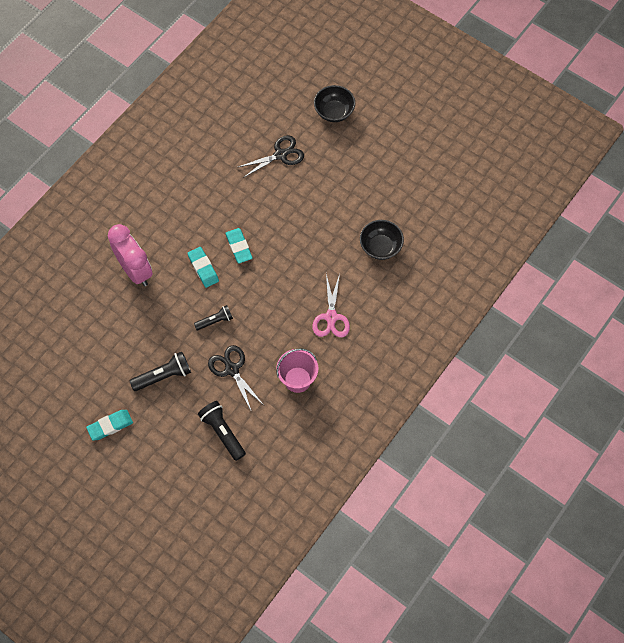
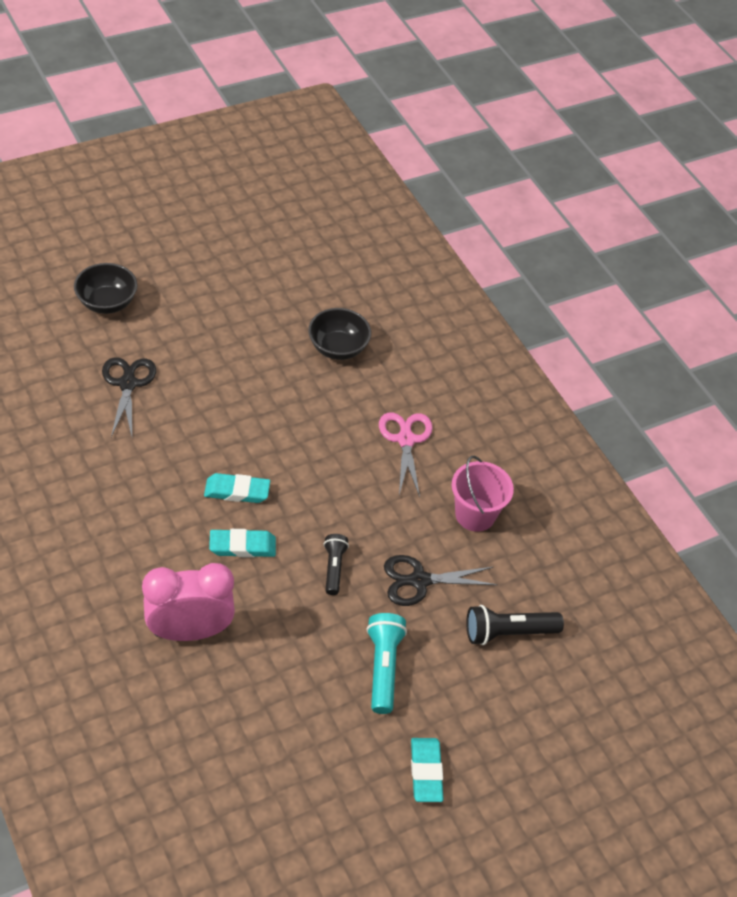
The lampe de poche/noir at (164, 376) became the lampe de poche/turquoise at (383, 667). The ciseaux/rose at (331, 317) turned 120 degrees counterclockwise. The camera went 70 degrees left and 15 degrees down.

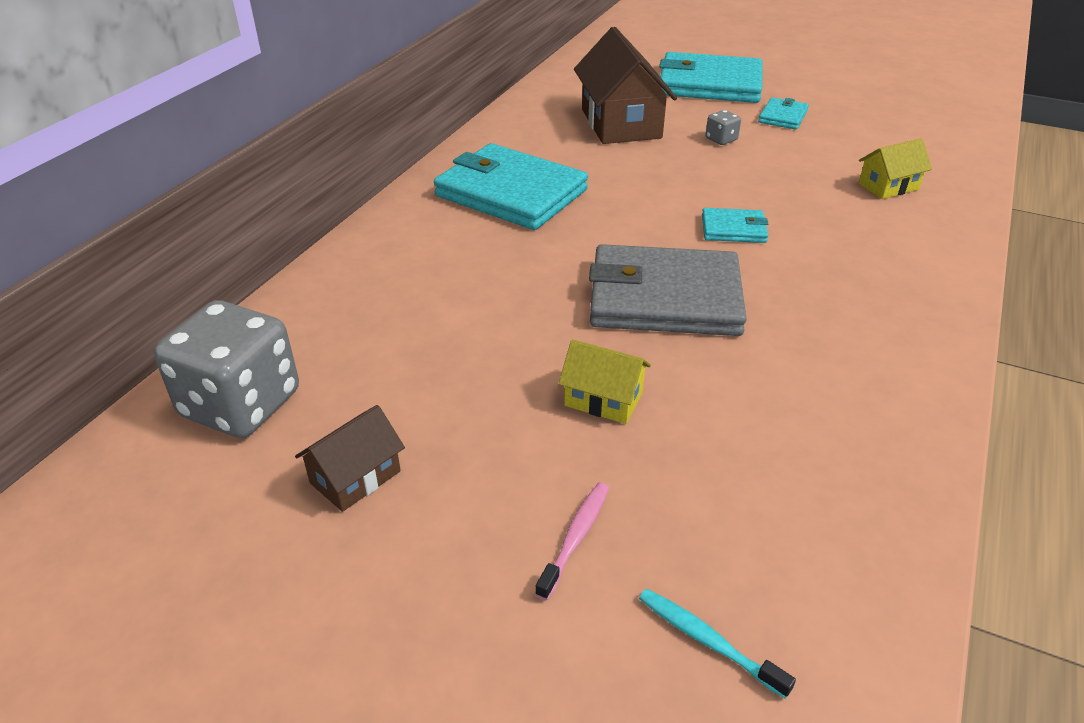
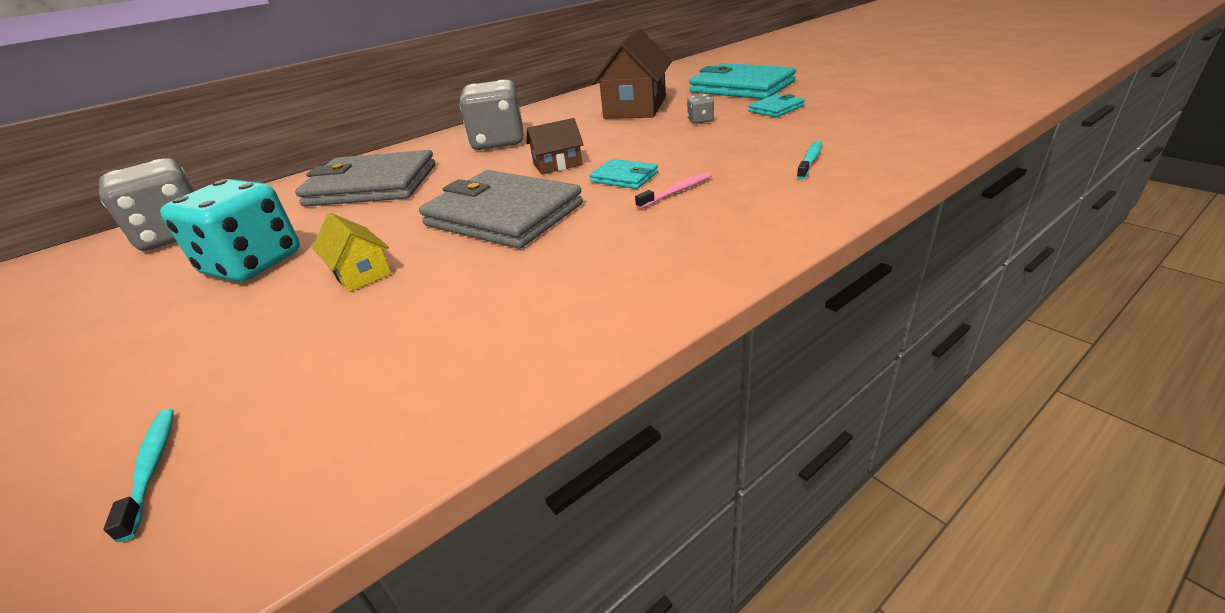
The maison/marron moved from (355, 477) to (557, 164). The portefeuille/turquoise at (511, 193) was replaced by the dé/gris at (498, 142). The brosse à dents/rose moved from (575, 538) to (676, 192). The maison/jaune at (888, 186) was replaced by the brosse à dents/turquoise at (810, 161). The dé/turquoise at (253, 263) appeared. The portefeuille/gris at (372, 185) appeared. The camera went 30 degrees right and 5 degrees down.

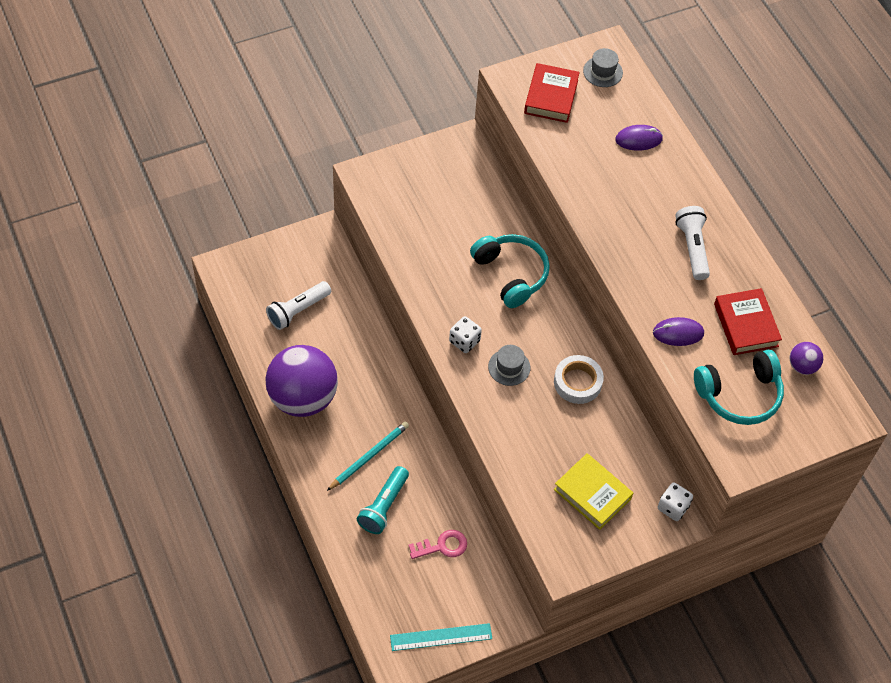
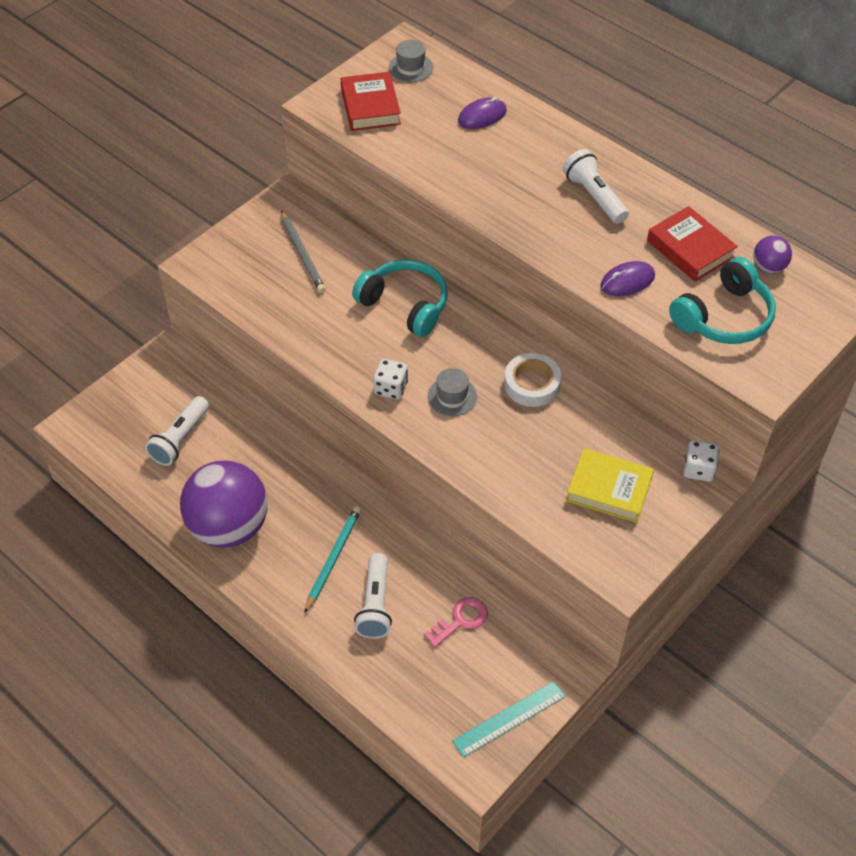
The lampe de poche/turquoise at (384, 506) became the lampe de poche/blanc at (375, 605). The crayon/gris at (302, 254) appeared. The camera went 20 degrees left and 5 degrees down.

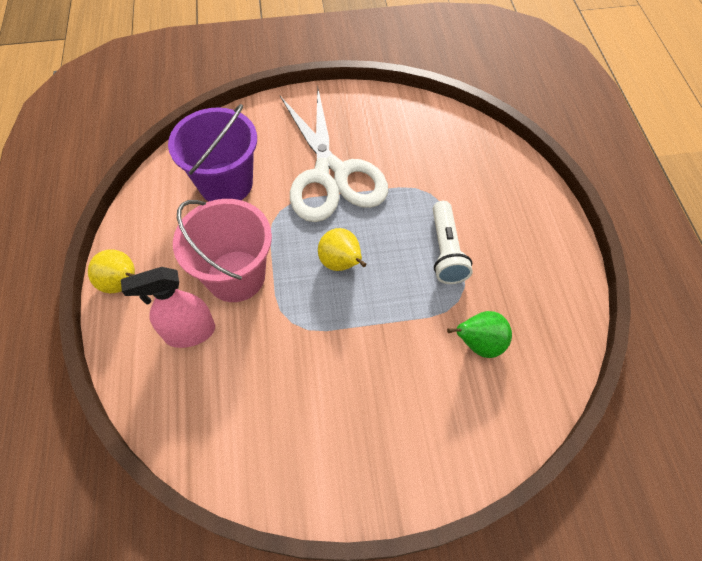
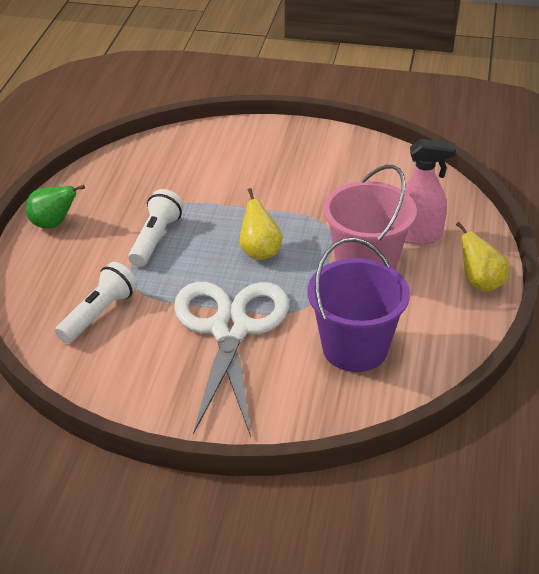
The poire/vert moved from (479, 344) to (53, 224). The lampe de poche/blanc at (99, 314) appeared. The camera went 160 degrees left and 20 degrees down.

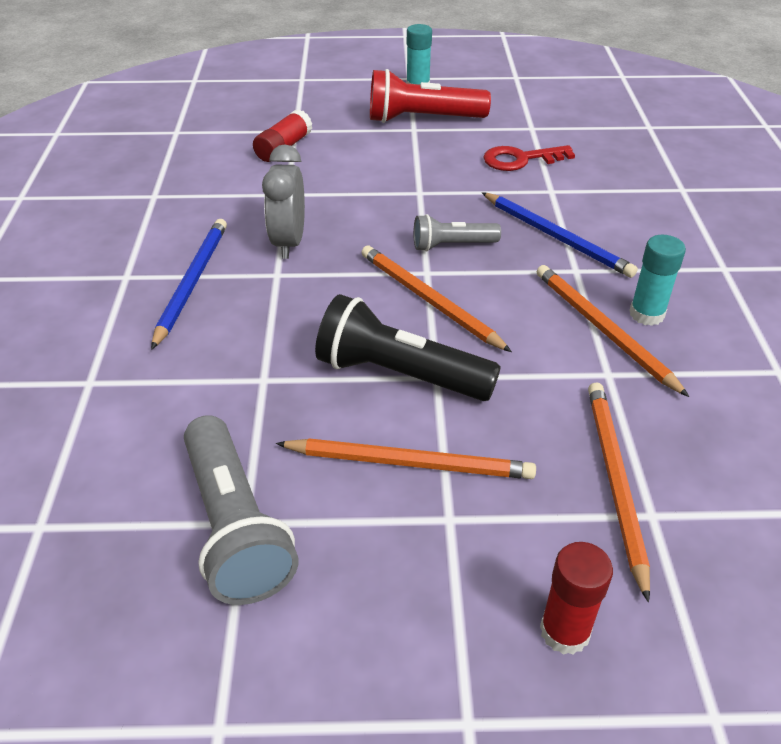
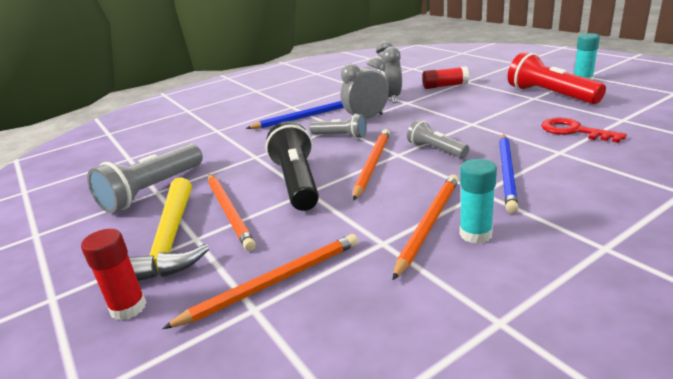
The marteau/jaune at (171, 240) appeared. The lampe de poche/gris at (340, 136) appeared. The réveil/gris at (390, 98) appeared. The camera went 60 degrees right and 15 degrees down.

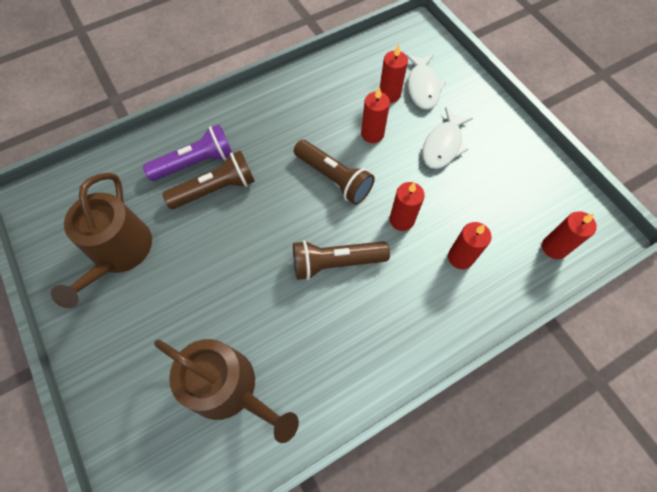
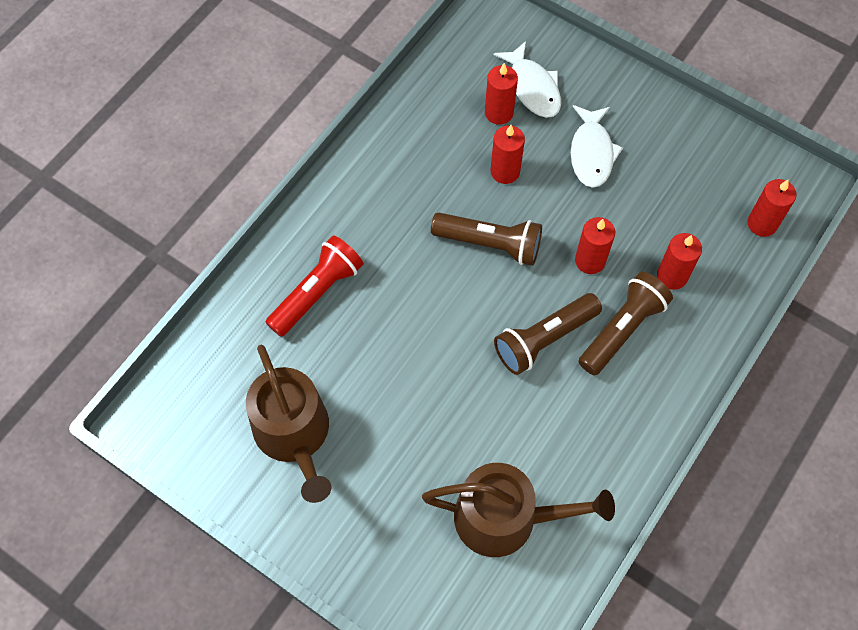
The lampe de poche/violet at (195, 163) became the lampe de poche/rouge at (317, 293). The lampe de poche/marron moved from (216, 189) to (622, 329). The camera went 25 degrees left and 0 degrees up.

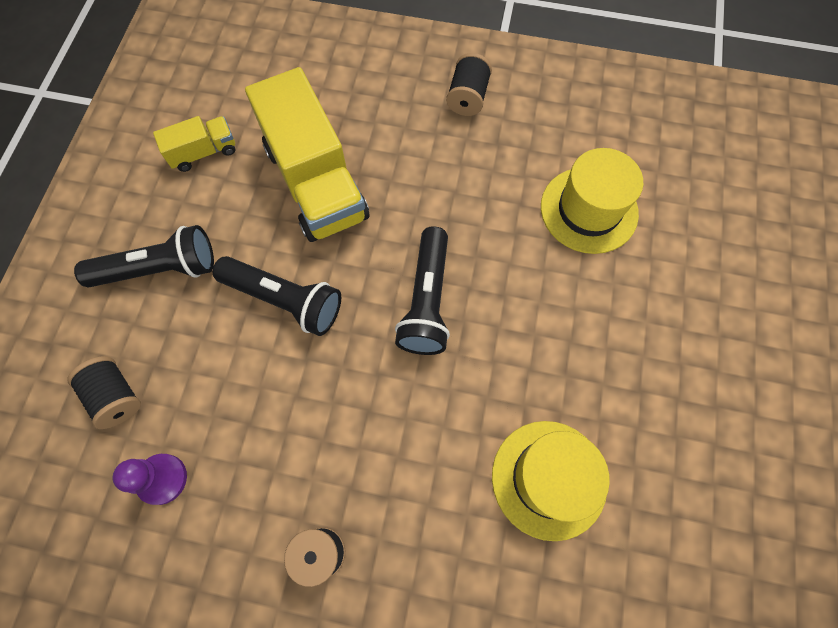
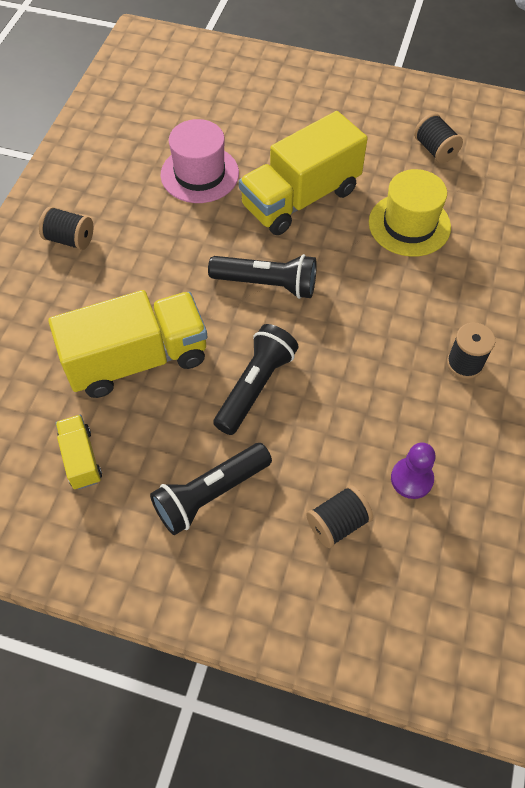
The lampe de poche/noir at (159, 269) turned 120 degrees counterclockwise. The chapeau/jaune at (589, 210) became the chapeau/rose at (199, 174). The camion/jaune at (300, 198) appeared. The bobine/noir at (435, 150) appeared. The camera went 85 degrees left and 10 degrees down.

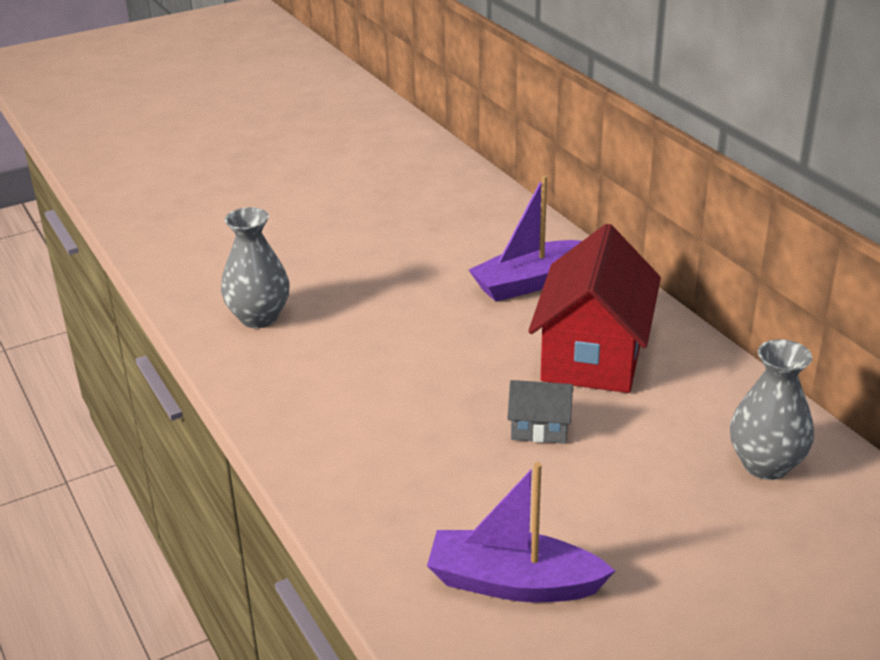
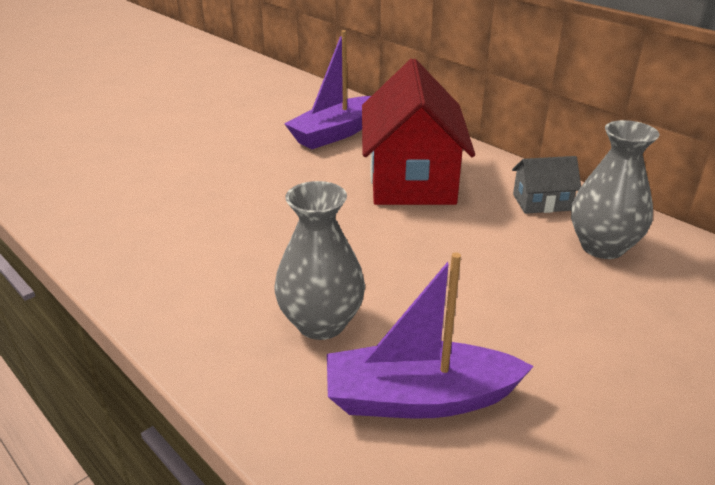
The vase/gris moved from (259, 317) to (321, 323). The maison/gris moved from (539, 428) to (541, 202). The camera went 15 degrees left and 0 degrees up.

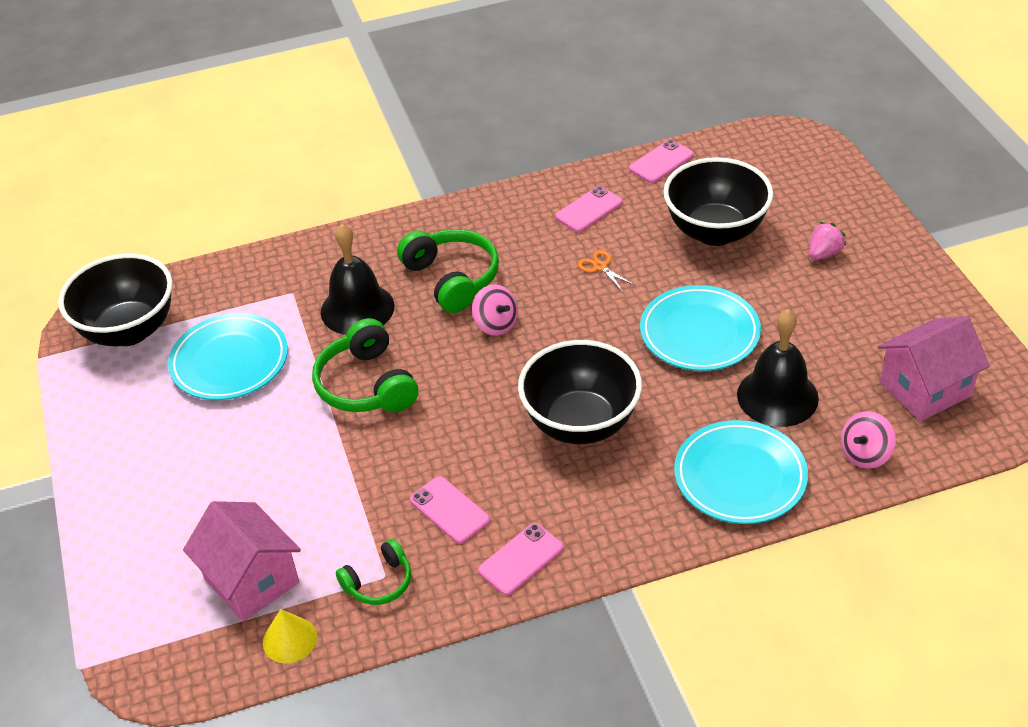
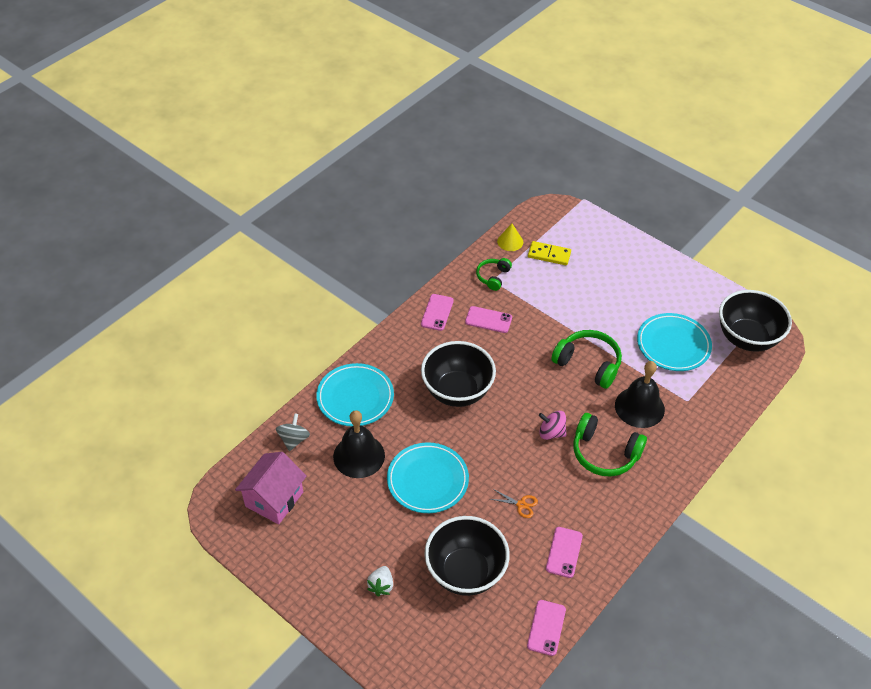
The maison/rose at (251, 580) was replaced by the domino/jaune at (549, 255). The fraise/rose at (824, 253) became the fraise/blanc at (381, 586). The toupie/rose at (865, 454) became the toupie/gris at (294, 439). The camera went 145 degrees right and 5 degrees up.

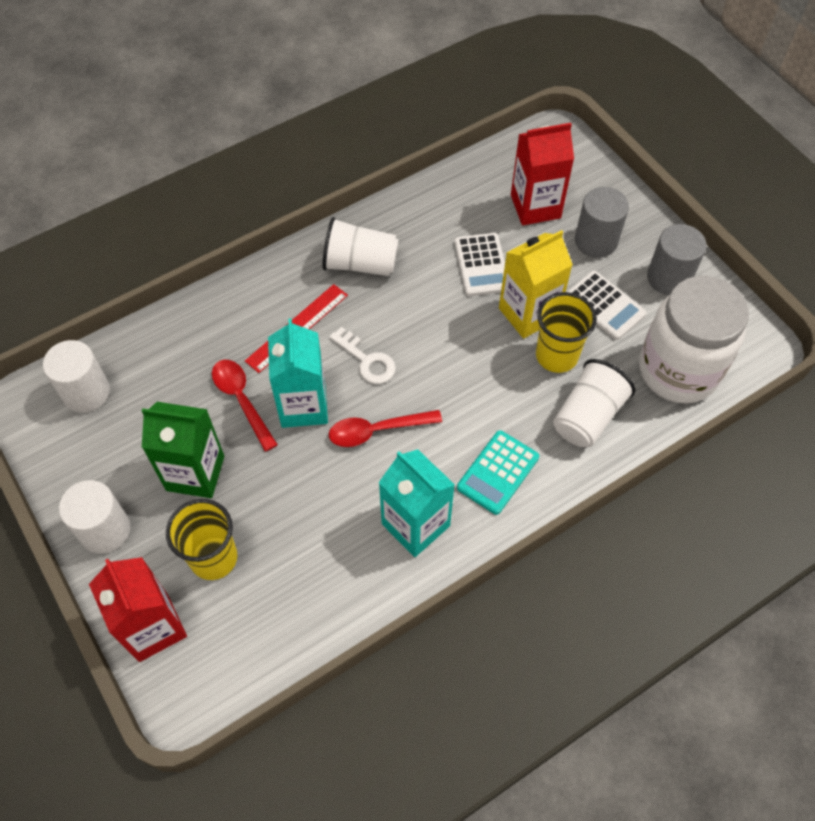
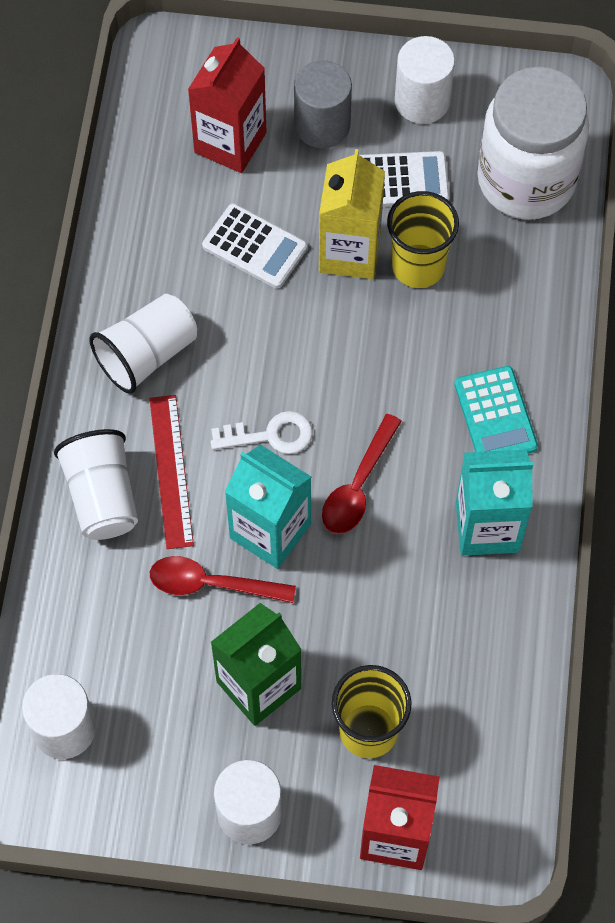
The gobelet/blanc moved from (587, 416) to (102, 496). The cylindre/gris at (668, 278) became the cylindre/blanc at (422, 101). The camera went 50 degrees left and 5 degrees up.

